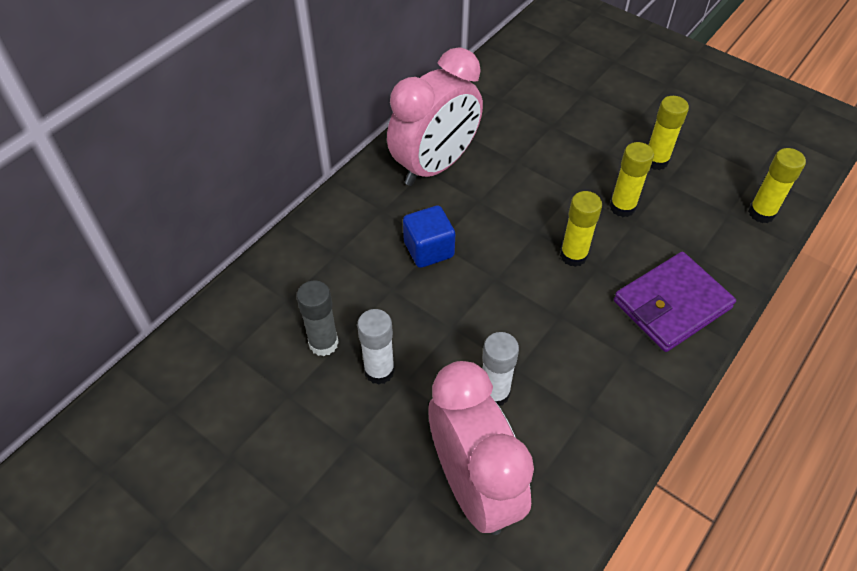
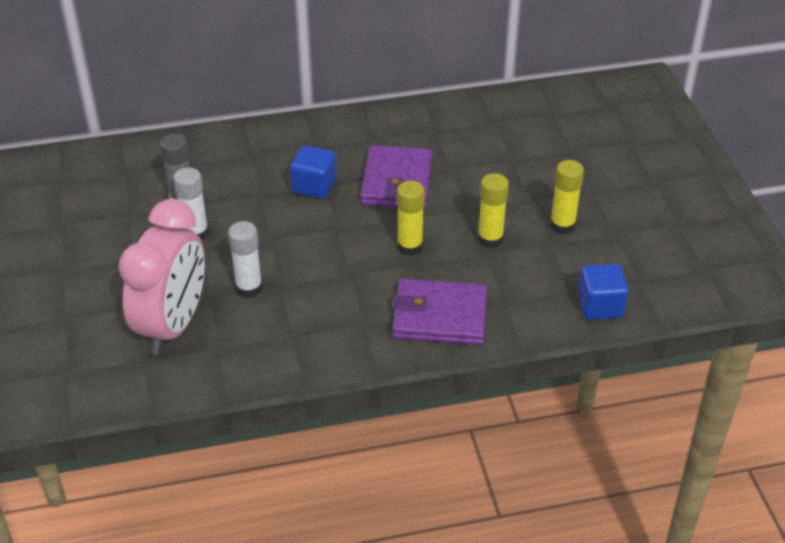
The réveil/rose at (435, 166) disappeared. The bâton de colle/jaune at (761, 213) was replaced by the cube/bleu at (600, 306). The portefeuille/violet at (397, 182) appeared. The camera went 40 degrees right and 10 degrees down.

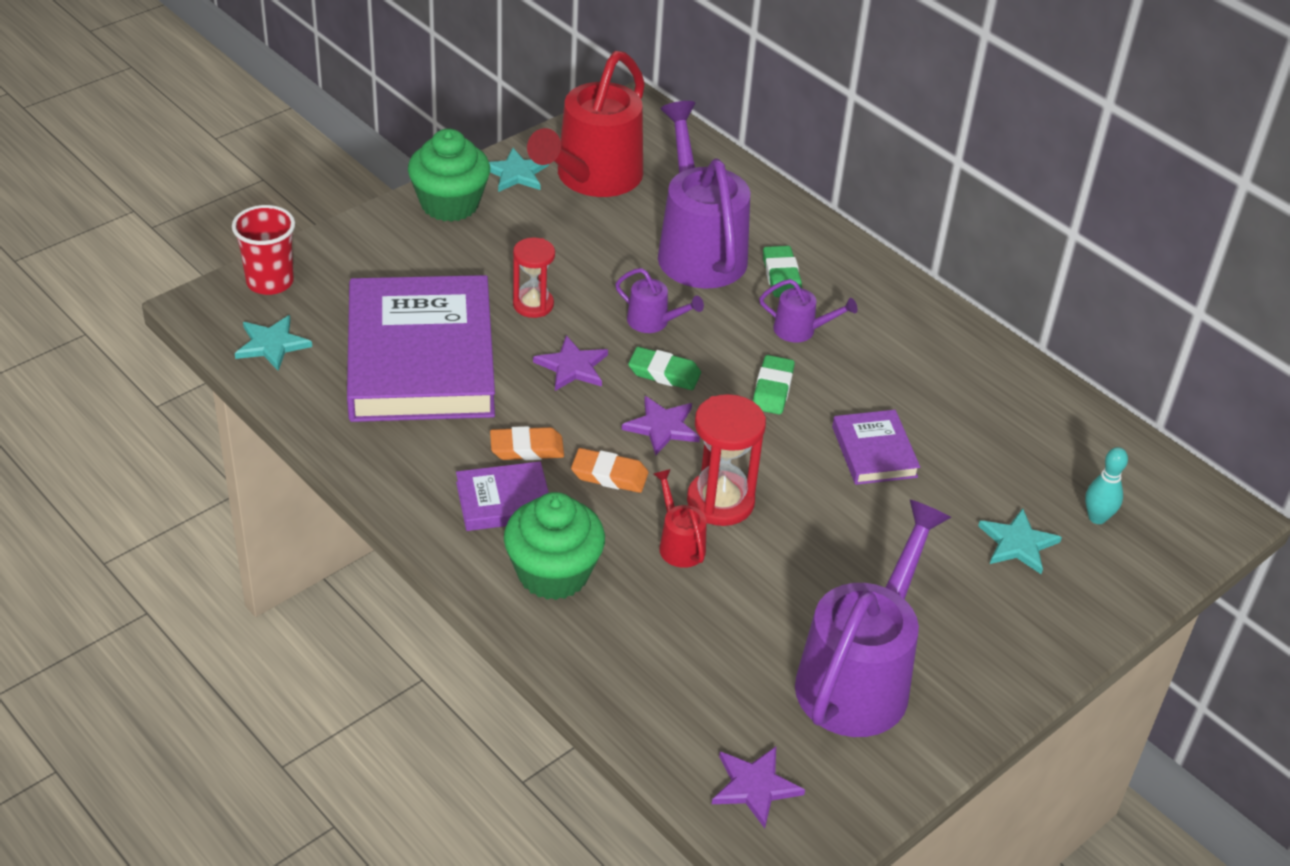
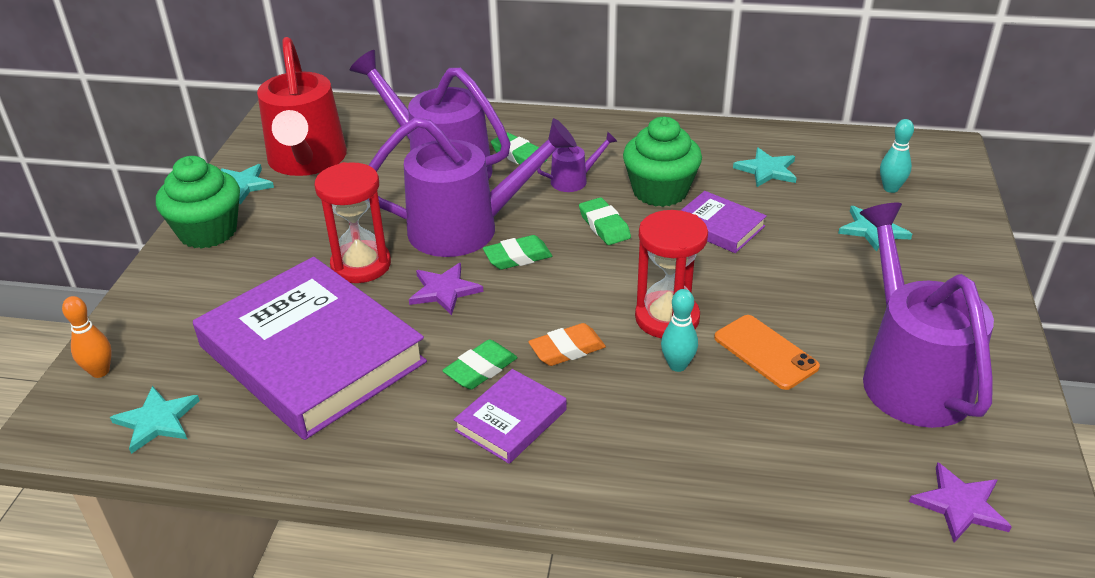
The gobelet/rouge at (270, 282) was replaced by the quille/orange at (100, 371). The gomme/orange at (527, 448) became the gomme/vert at (480, 369). The muffin/vert moved from (553, 573) to (660, 191). The sablier/rouge at (533, 305) changed to 1.50 times the size. The arrosoir/violet at (654, 322) changed to 2.29 times the size. The étoile/violet at (662, 427) disappeared. The arrosoir/rouge at (679, 543) was replaced by the quille/turquoise at (677, 365). The téléphone/orange at (765, 352) appeared. The étoile/turquoise at (767, 170) appeared. The camera went 35 degrees left and 5 degrees down.

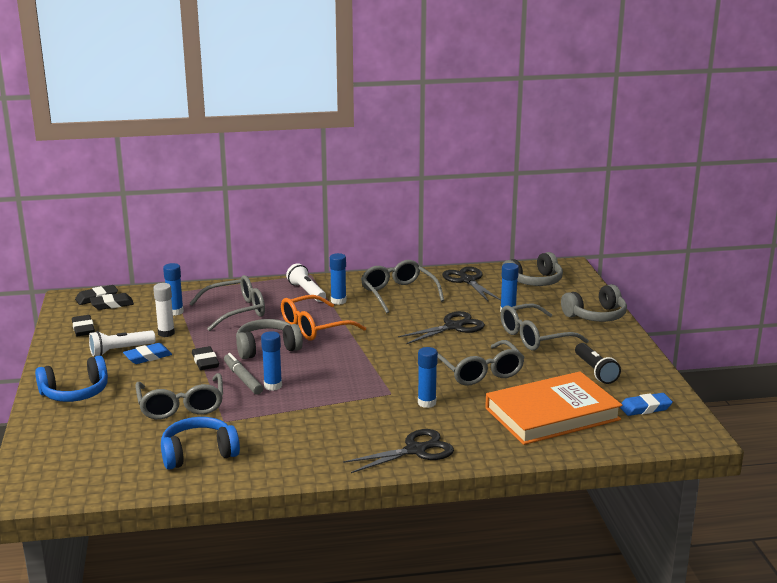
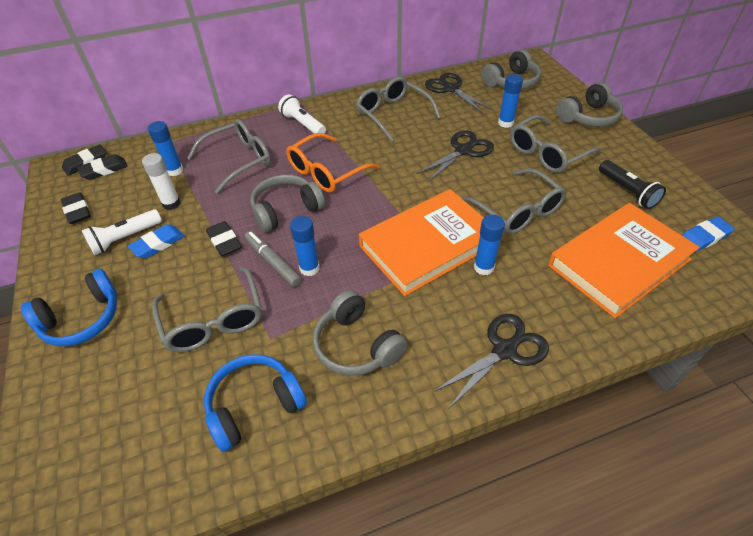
The bâton de colle/bleu at (338, 301) disappeared. The casque audio/gris at (356, 345) appeared. The livre/orange at (428, 245) appeared. The camera went 10 degrees left and 25 degrees up.

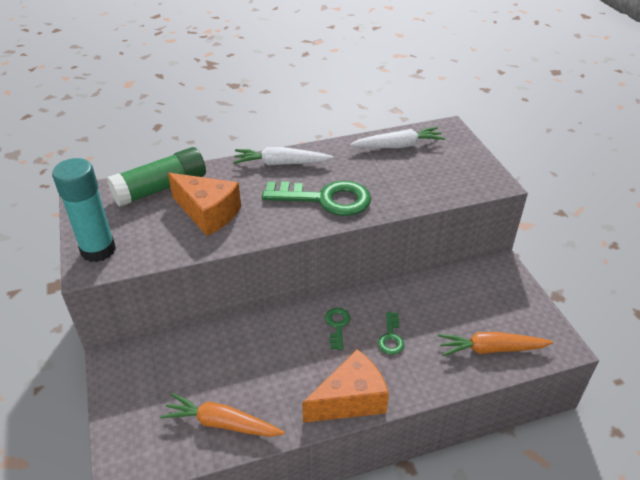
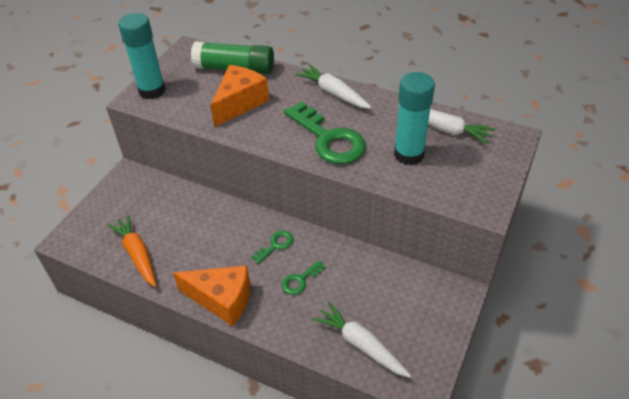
The fromage/orange at (208, 213) turned 135 degrees counterclockwise. The carotte/orange at (490, 349) became the carotte/blanc at (361, 344). The bâton de colle/turquoise at (409, 154) appeared. The camera went 45 degrees right and 5 degrees up.

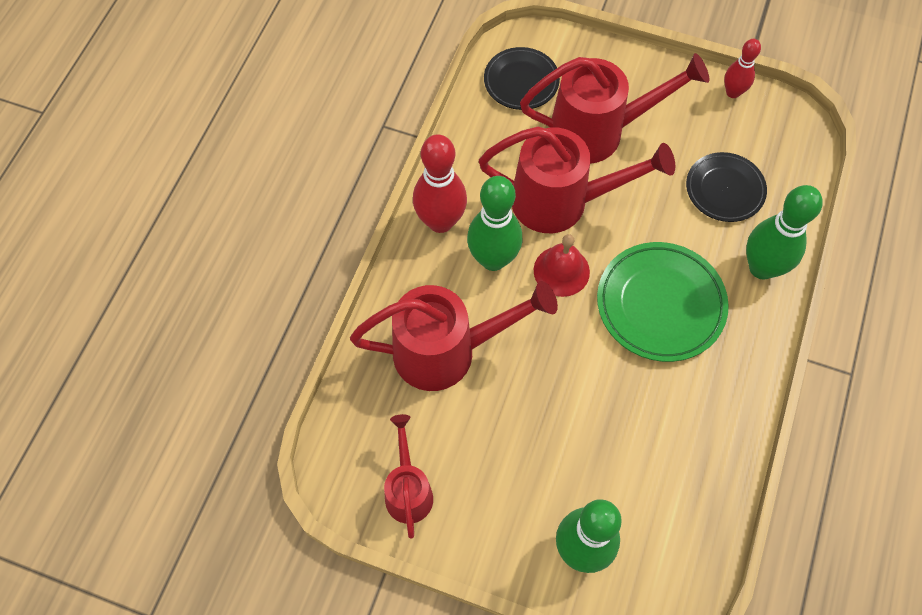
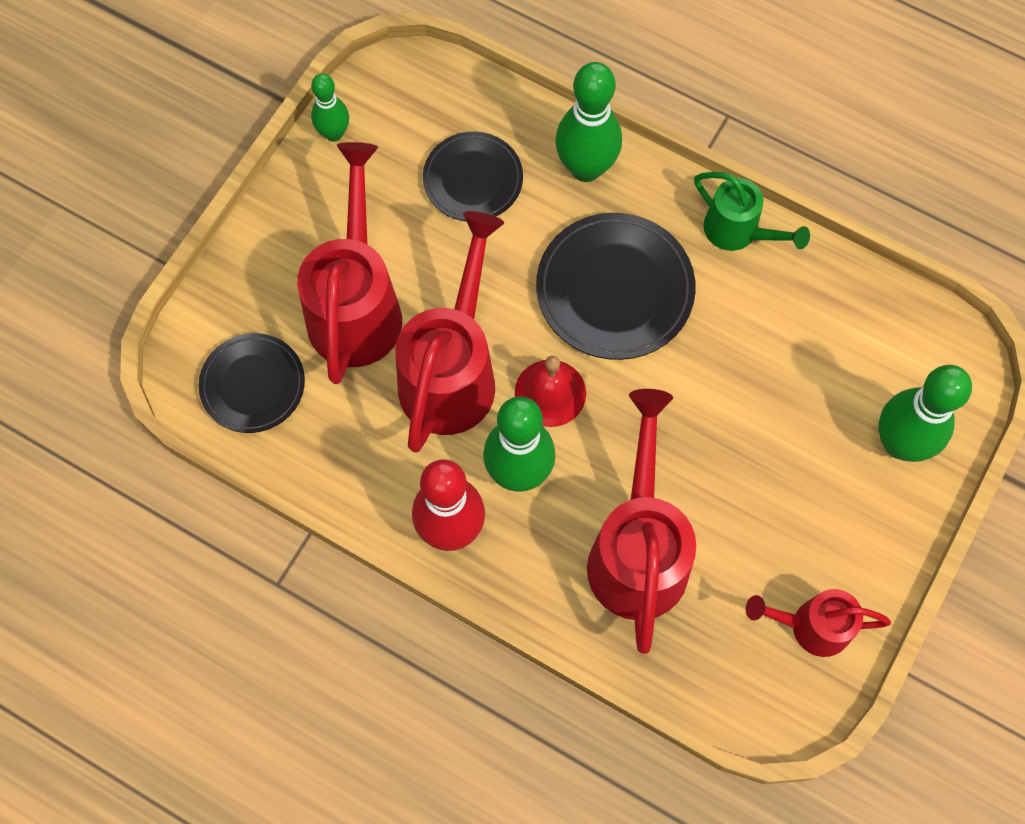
The assiette/vert at (660, 304) became the assiette/noir at (614, 290). The quille/rouge at (733, 92) became the quille/vert at (334, 133). The arrosoir/vert at (737, 231) appeared. The camera went 80 degrees left and 5 degrees up.

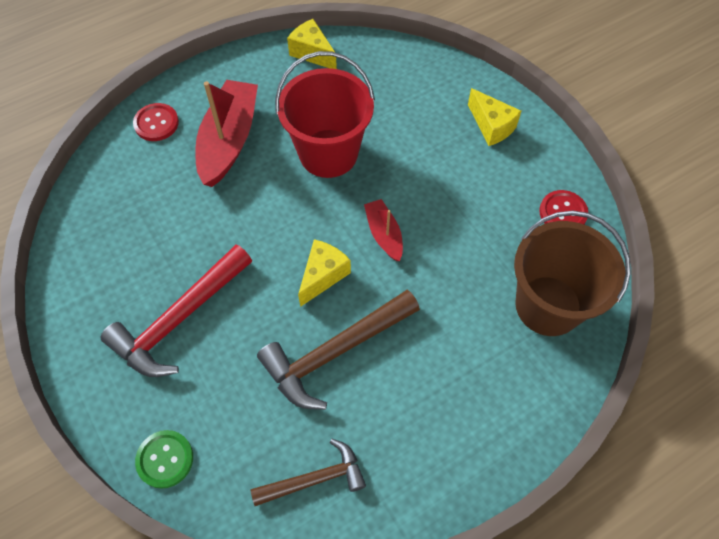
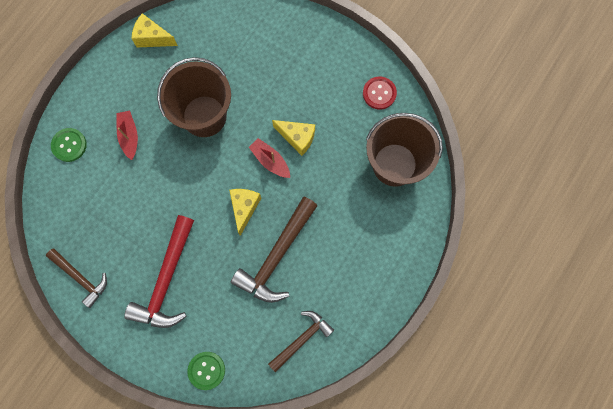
The bouton/rouge at (156, 123) became the bouton/vert at (69, 145). The bateau/rouge at (229, 140) changed to 0.53 times the size. The seau/rouge at (328, 153) became the seau/marron at (204, 116). The fromage/jaune moved from (491, 126) to (297, 138). The marteau/marron at (80, 278) appeared. The camera went 25 degrees left and 15 degrees up.

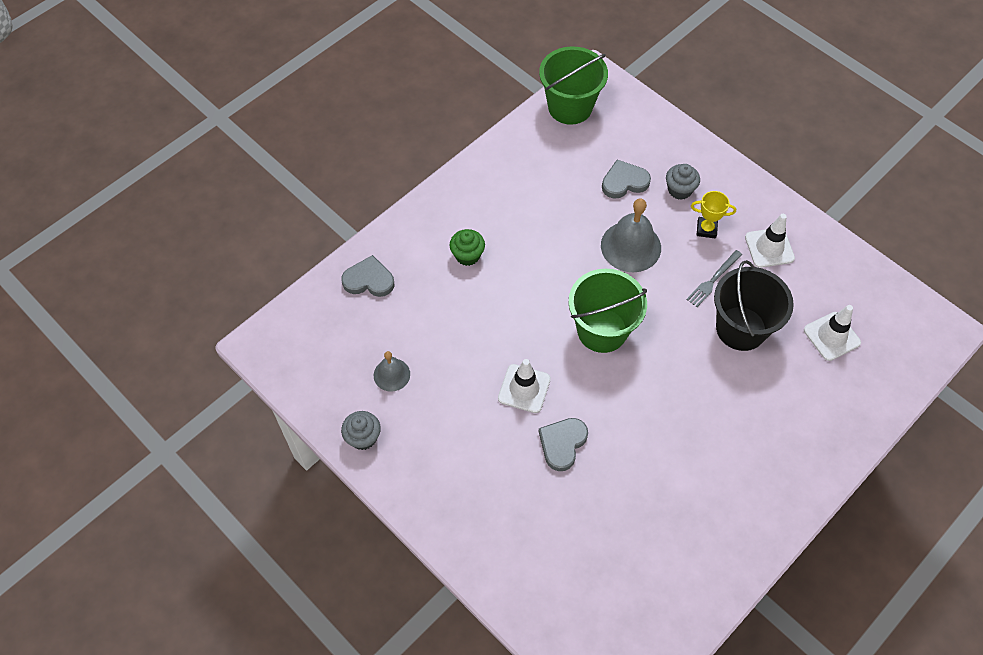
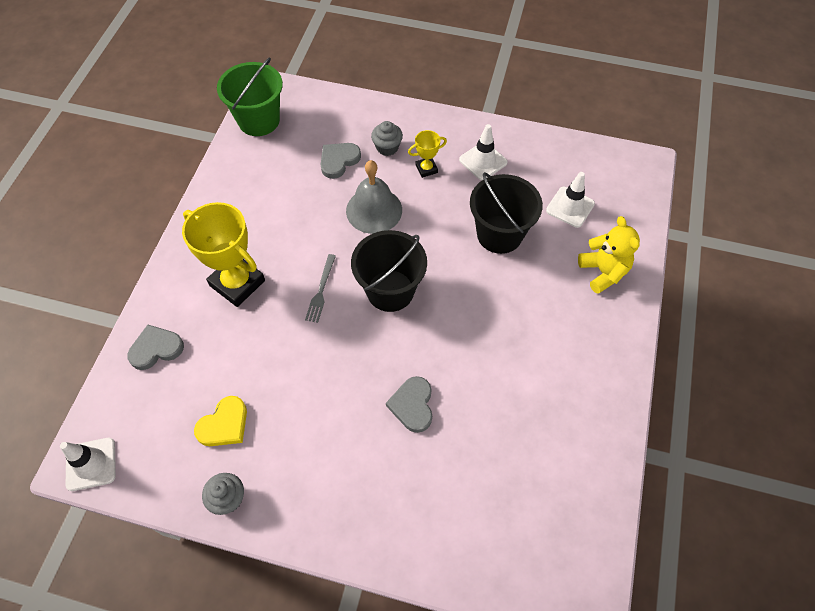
The cloche/gris at (391, 374) was replaced by the cœur/jaune at (224, 424). The muffin/vert at (467, 255) was replaced by the trophée/jaune at (237, 283). The cône de chantier/blanc moved from (524, 388) to (91, 464). The seau/vert at (602, 330) became the seau/noir at (390, 290). The fourchette/gris moved from (713, 279) to (321, 290). The ours en peluche/jaune at (603, 272) appeared. The camera went 30 degrees left and 0 degrees up.

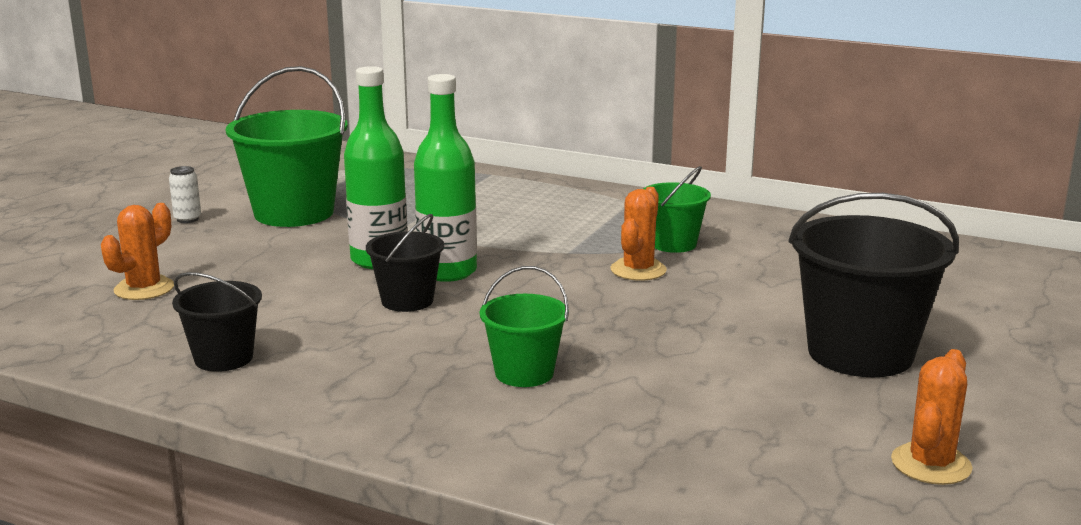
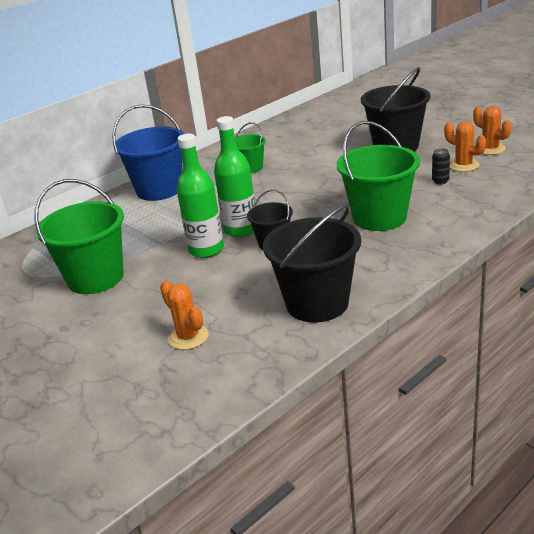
The canette/blanc at (187, 219) disappeared. The seau/noir at (224, 358) changed to 1.81 times the size. The seau/vert at (524, 373) changed to 1.81 times the size. The cactus/orange moved from (638, 270) to (463, 165). The seau/bleu at (159, 190) appeared. The canette/noir at (440, 181) appeared. The camera went 65 degrees left and 10 degrees up.

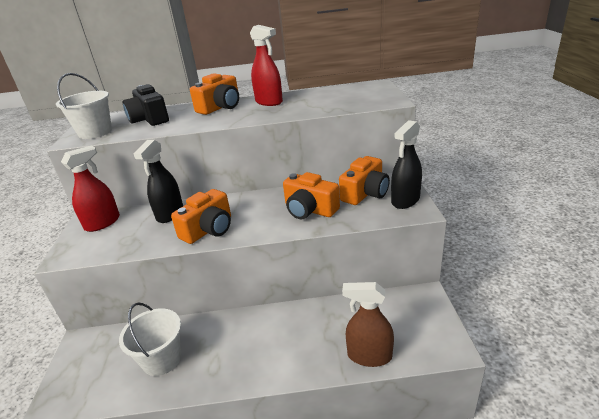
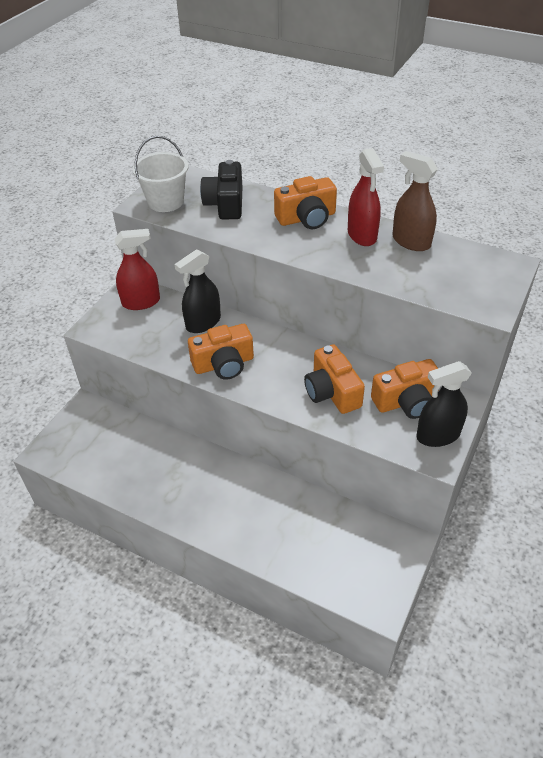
The seau/blanc at (162, 359) disappeared. The vaporisateur/marron moved from (369, 356) to (411, 241). The camera went 30 degrees right and 15 degrees up.

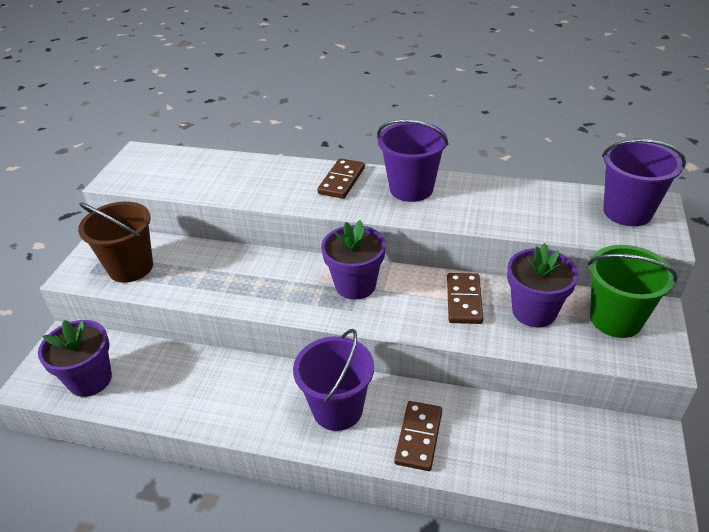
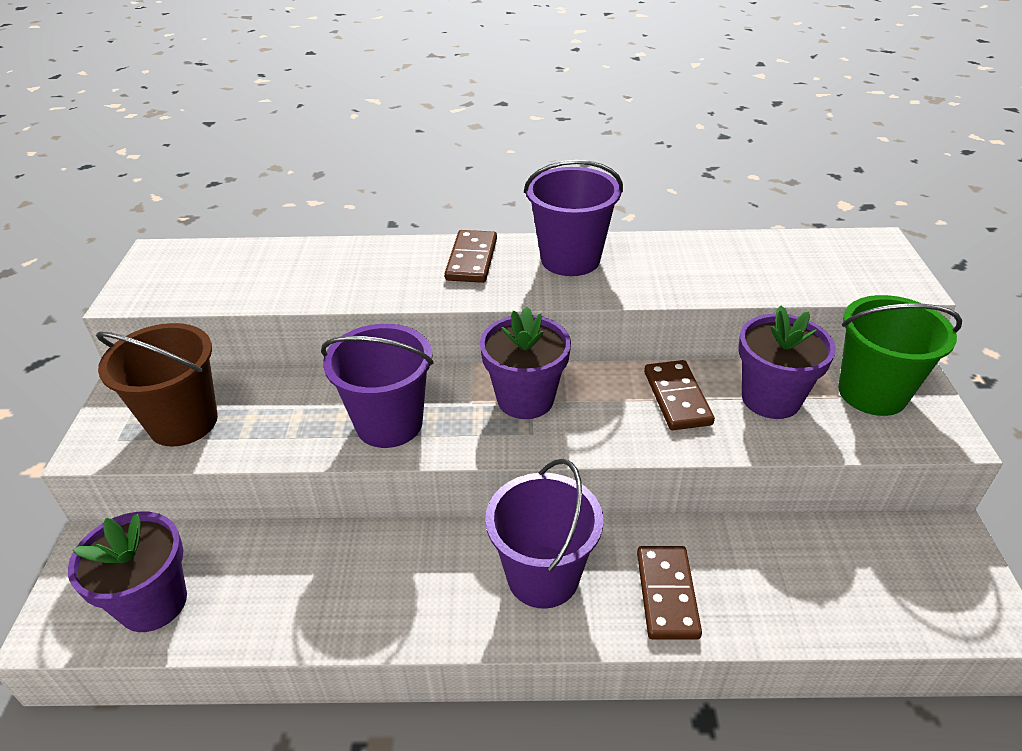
The seau/violet moved from (627, 212) to (389, 423). The camera went 15 degrees left and 0 degrees up.

